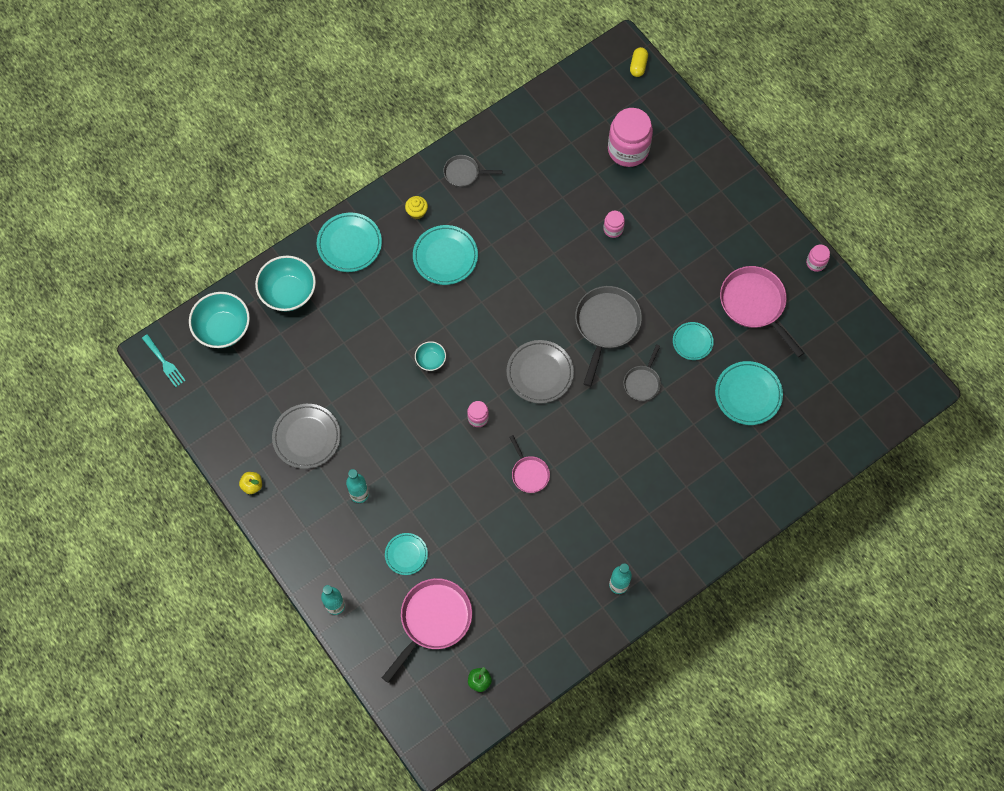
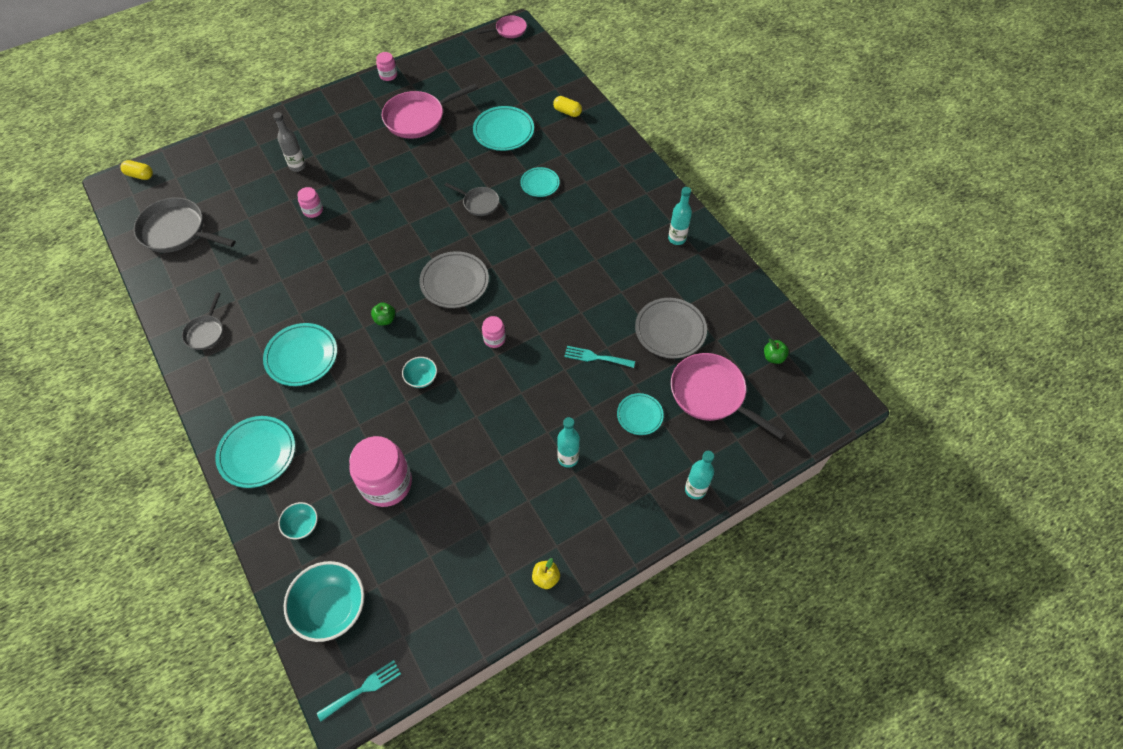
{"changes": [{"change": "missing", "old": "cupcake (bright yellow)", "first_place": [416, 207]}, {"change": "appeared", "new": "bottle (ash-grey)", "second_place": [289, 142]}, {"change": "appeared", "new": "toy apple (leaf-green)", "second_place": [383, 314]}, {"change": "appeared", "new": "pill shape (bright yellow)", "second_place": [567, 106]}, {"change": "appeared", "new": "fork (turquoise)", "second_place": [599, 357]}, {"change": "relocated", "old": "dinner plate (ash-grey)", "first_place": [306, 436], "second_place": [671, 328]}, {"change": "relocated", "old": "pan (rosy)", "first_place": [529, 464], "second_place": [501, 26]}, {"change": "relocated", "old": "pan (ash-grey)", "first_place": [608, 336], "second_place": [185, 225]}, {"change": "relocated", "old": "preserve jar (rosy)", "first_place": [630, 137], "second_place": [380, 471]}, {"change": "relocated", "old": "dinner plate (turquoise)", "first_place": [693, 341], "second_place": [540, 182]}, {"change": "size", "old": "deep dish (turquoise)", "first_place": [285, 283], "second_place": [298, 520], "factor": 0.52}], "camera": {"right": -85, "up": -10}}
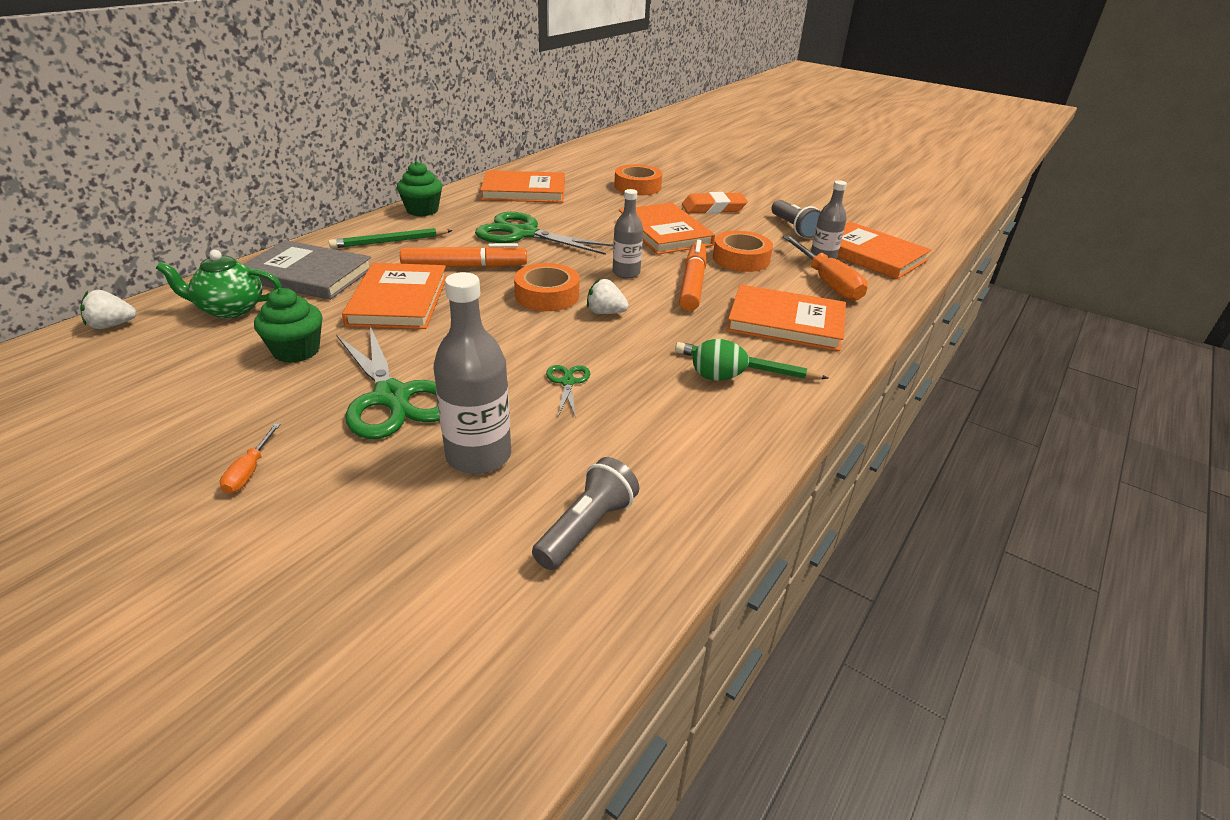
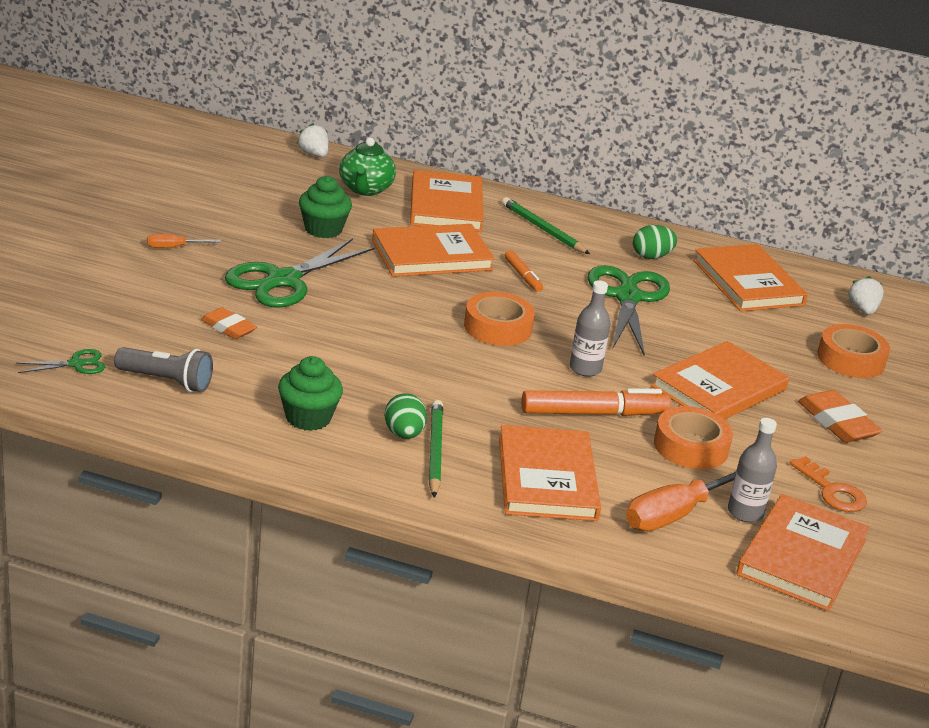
{"changes": [{"change": "appeared", "new": "egg shape (leaf-green)", "second_place": [655, 242]}, {"change": "relocated", "old": "cupcake (leaf-green)", "first_place": [419, 188], "second_place": [310, 393]}, {"change": "relocated", "old": "pair of scissors (leaf-green)", "first_place": [568, 391], "second_place": [60, 361]}, {"change": "relocated", "old": "strawberry (pure white)", "first_place": [608, 296], "second_place": [866, 295]}, {"change": "exchanged", "old": "bottle (ash-grey)", "new": "eraser (orange-coloured)", "first_place": [472, 373], "second_place": [229, 323]}, {"change": "exchanged", "old": "flashlight (ash-grey)", "new": "door key (orange-coloured)", "first_place": [796, 219], "second_place": [828, 484]}, {"change": "colour", "old": "hardcover (ash-grey)", "new": "hardcover (orange-coloured)", "first_place": [307, 270], "second_place": [446, 201]}, {"change": "spun", "old": "teapot (leaf-green)", "first_place": [219, 284], "second_place": [367, 166], "degrees": -150}, {"change": "size", "old": "marker (orange-coloured)", "first_place": [463, 255], "second_place": [524, 271], "factor": 0.53}], "camera": {"right": 70, "up": -5}}
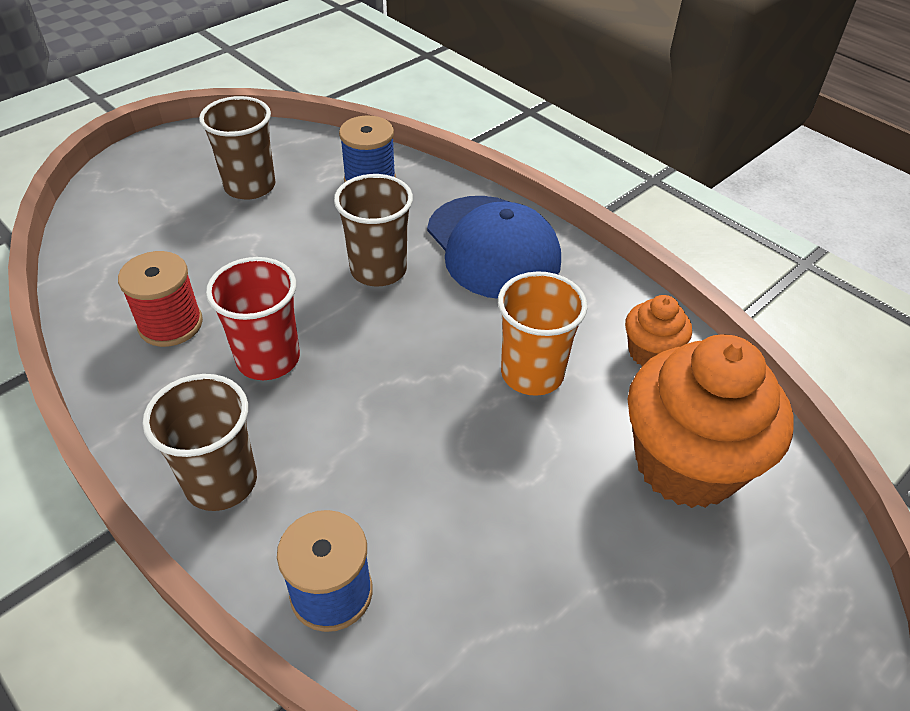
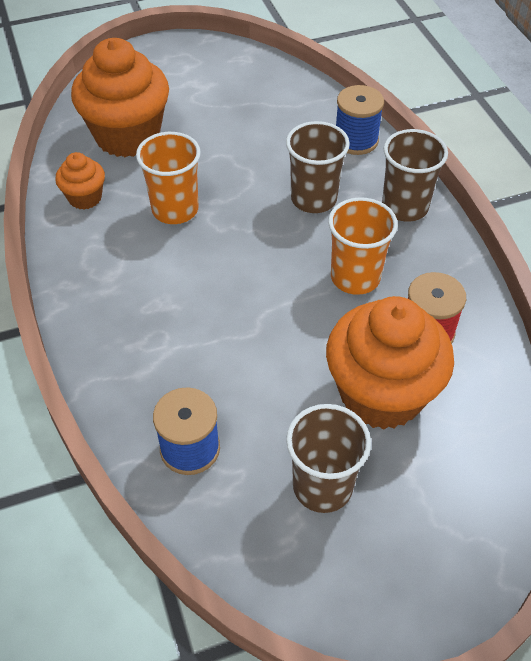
{"changes": [{"change": "missing", "old": "peaked cap (cobalt)", "first_place": [494, 247]}, {"change": "appeared", "new": "cupcake (orange-coloured)", "second_place": [390, 363]}, {"change": "relocated", "old": "beaker (brown)", "first_place": [373, 230], "second_place": [318, 167]}, {"change": "colour", "old": "beaker (scarlet)", "new": "beaker (orange-coloured)", "first_place": [253, 318], "second_place": [363, 246]}], "camera": {"right": -155, "up": 5}}
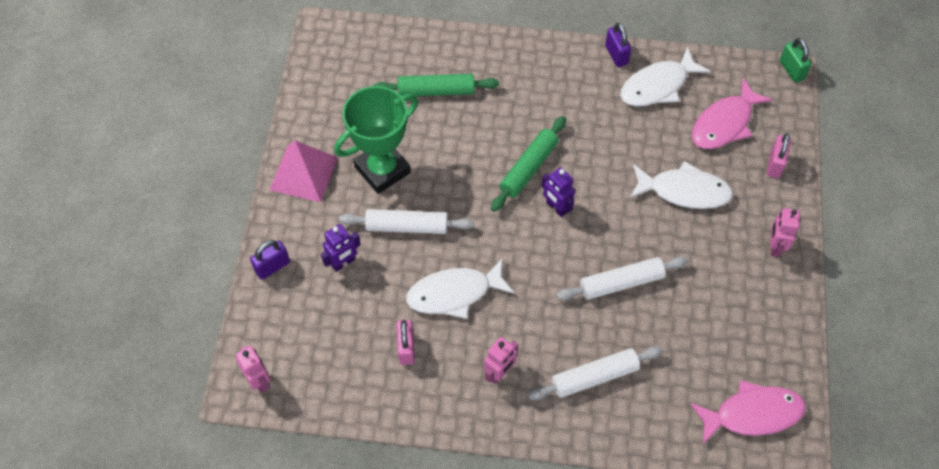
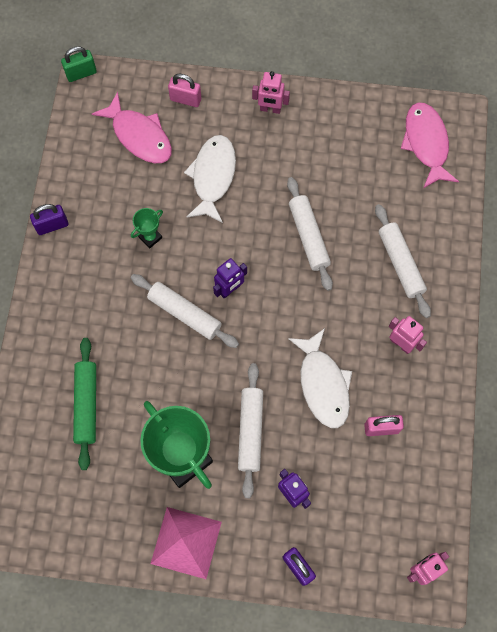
{"changes": [{"change": "missing", "old": "fish (pure white)", "first_place": [665, 76]}, {"change": "appeared", "new": "trophy (leaf-green)", "second_place": [147, 228]}, {"change": "colour", "old": "pastry roller (leaf-green)", "new": "pastry roller (pure white)", "first_place": [528, 164], "second_place": [185, 311]}], "camera": {"right": -90, "up": 10}}
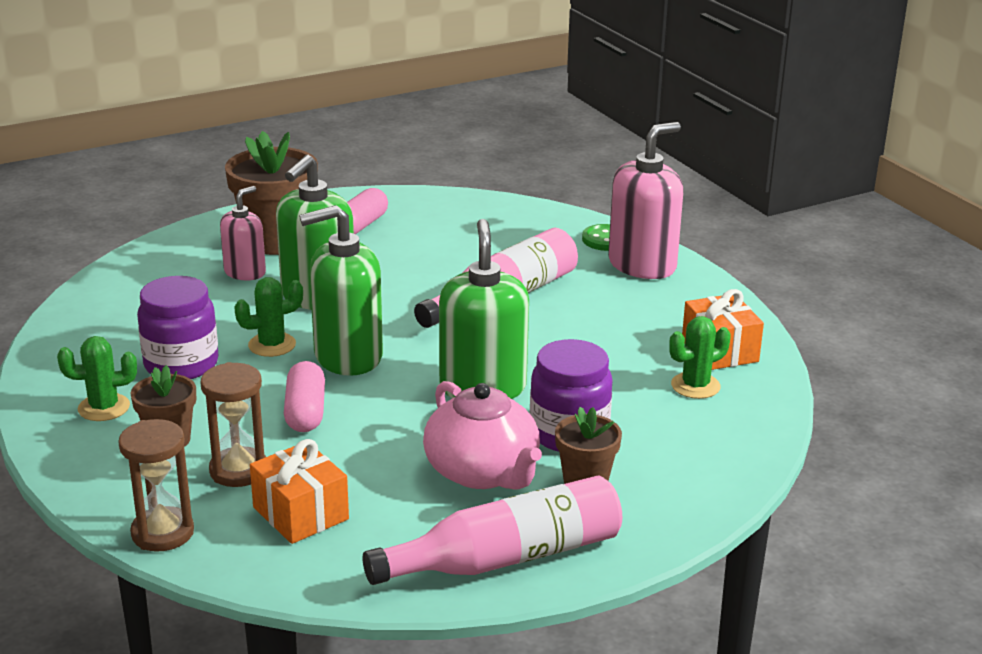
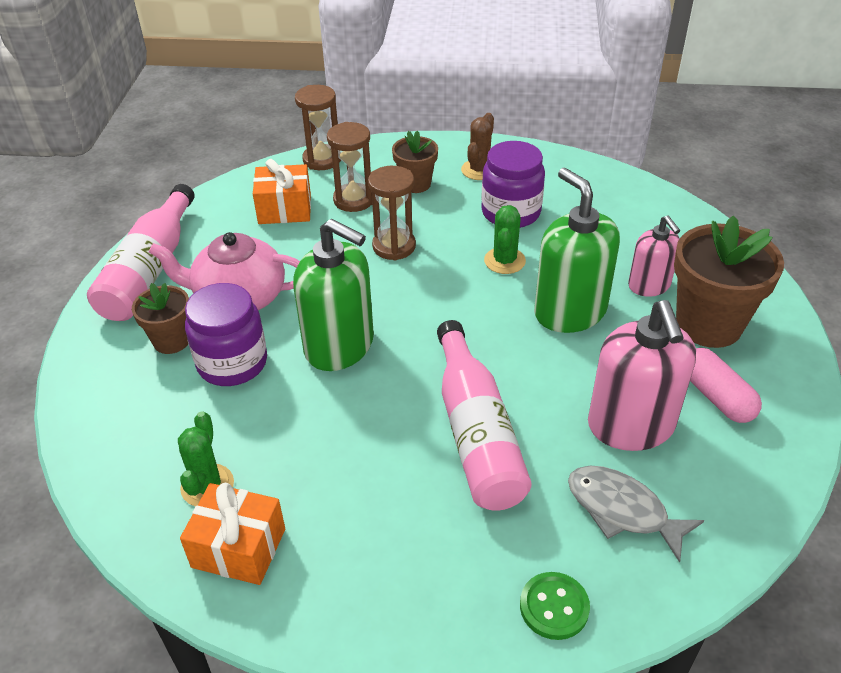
{"changes": [{"change": "missing", "old": "soap pump (leaf-green)", "first_place": [341, 290]}, {"change": "appeared", "new": "fish (ash-grey)", "second_place": [636, 514]}, {"change": "relocated", "old": "soap pump (rosy)", "first_place": [646, 200], "second_place": [642, 375]}, {"change": "exchanged", "old": "pill shape (rosy)", "new": "sandglass (brown)", "first_place": [304, 396], "second_place": [392, 213]}, {"change": "colour", "old": "prickly plant (leaf-green)", "new": "prickly plant (brown)", "first_place": [97, 378], "second_place": [477, 146]}], "camera": {"right": 125, "up": 15}}
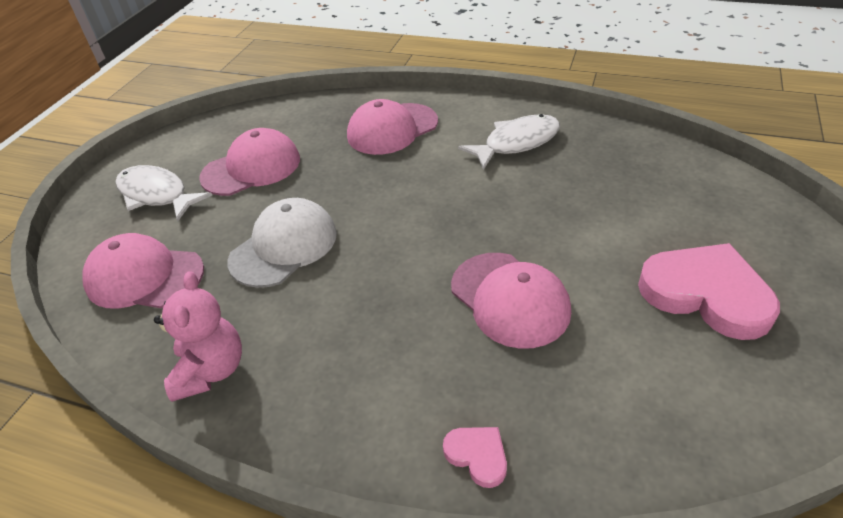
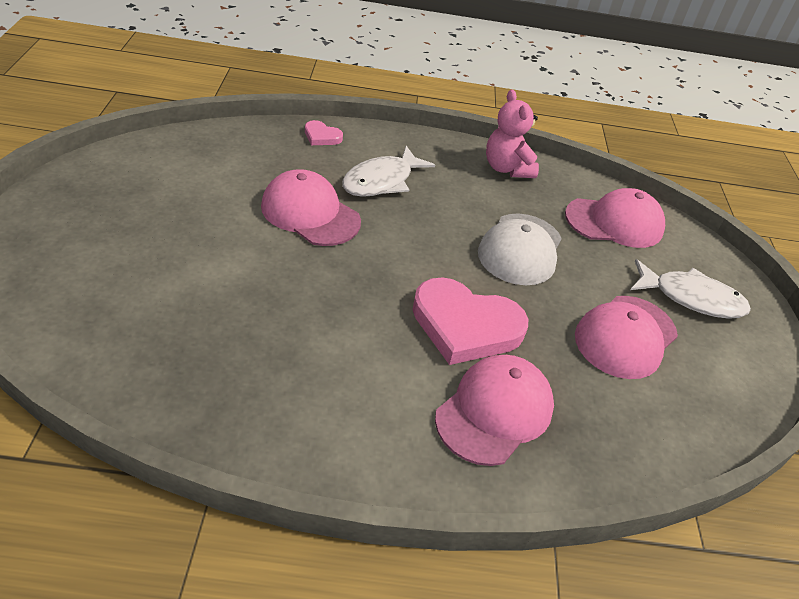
{"changes": [{"change": "relocated", "old": "fish (pure white)", "first_place": [509, 142], "second_place": [388, 171]}, {"change": "relocated", "old": "love heart (rosy)", "first_place": [709, 291], "second_place": [470, 321]}], "camera": {"right": 155, "up": 0}}
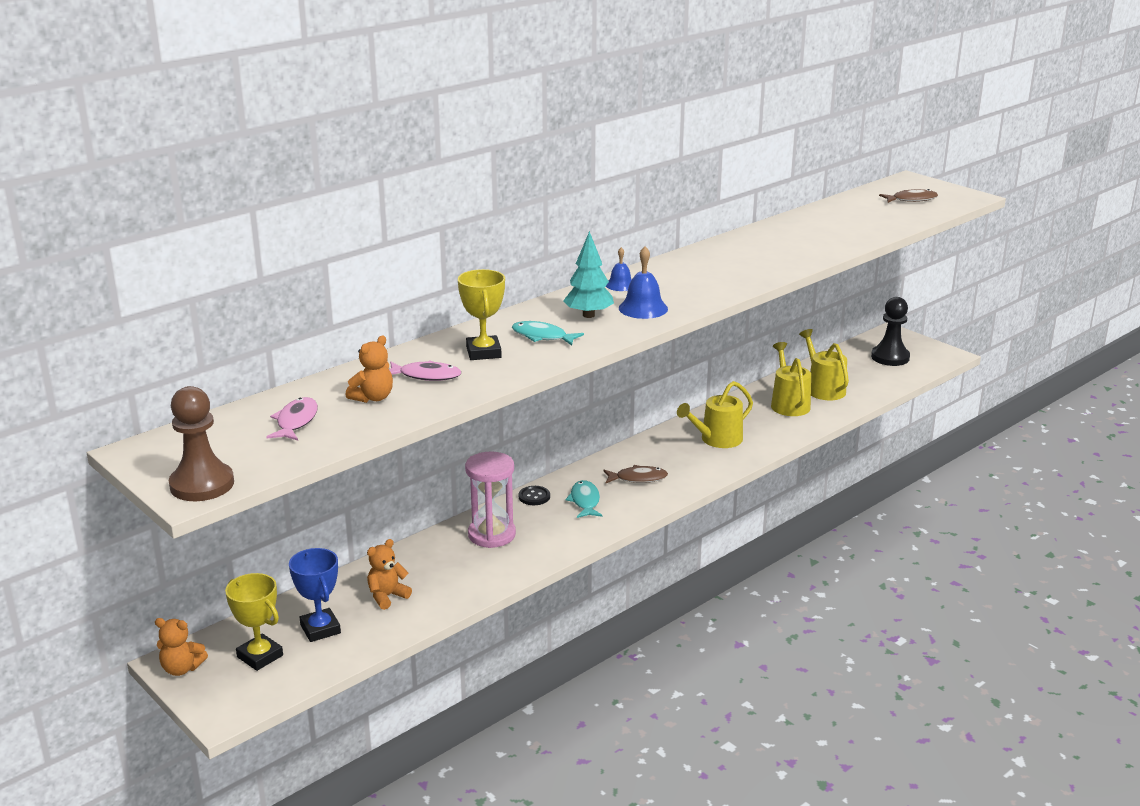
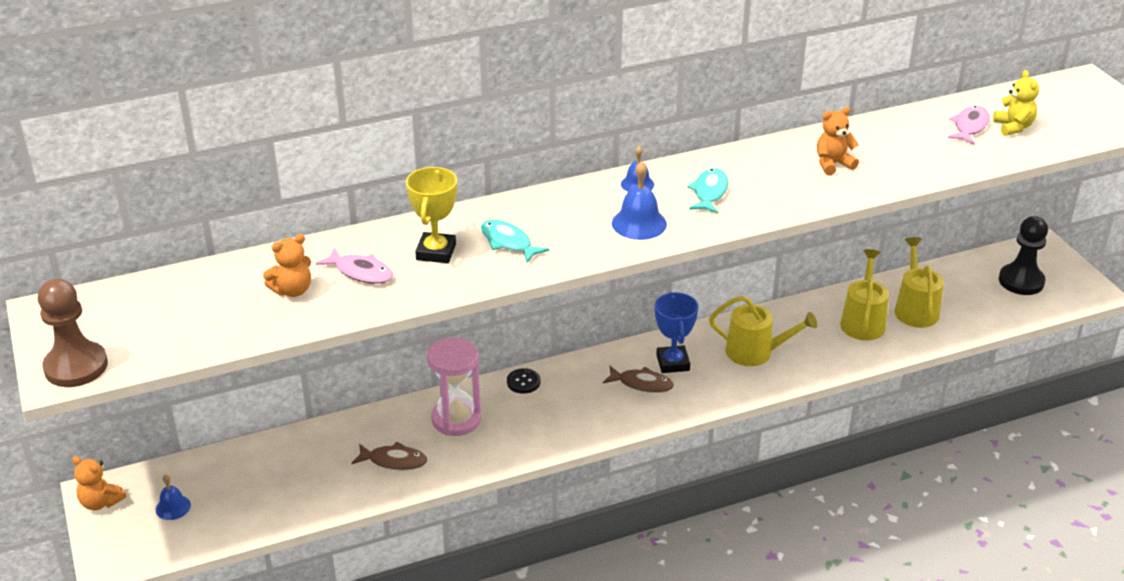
{"changes": [{"change": "missing", "old": "toy tree (turquoise)", "first_place": [588, 274]}, {"change": "appeared", "new": "stuffed bear (bright yellow)", "second_place": [1016, 103]}, {"change": "relocated", "old": "fish (rosy)", "first_place": [292, 419], "second_place": [969, 125]}, {"change": "relocated", "old": "trophy (cobalt)", "first_place": [315, 595], "second_place": [676, 332]}, {"change": "relocated", "old": "stuffed bear (orange-coloured)", "first_place": [389, 574], "second_place": [838, 141]}, {"change": "relocated", "old": "fish (turquoise)", "first_place": [583, 499], "second_place": [708, 191]}, {"change": "relocated", "old": "fish (brown)", "first_place": [908, 196], "second_place": [389, 456]}, {"change": "exchanged", "old": "trophy (bright yellow)", "new": "school bell (cobalt)", "first_place": [254, 622], "second_place": [173, 497]}, {"change": "spun", "old": "watering pot (bright yellow)", "first_place": [715, 414], "second_place": [763, 331], "degrees": -150}], "camera": {"right": 20, "up": 10}}
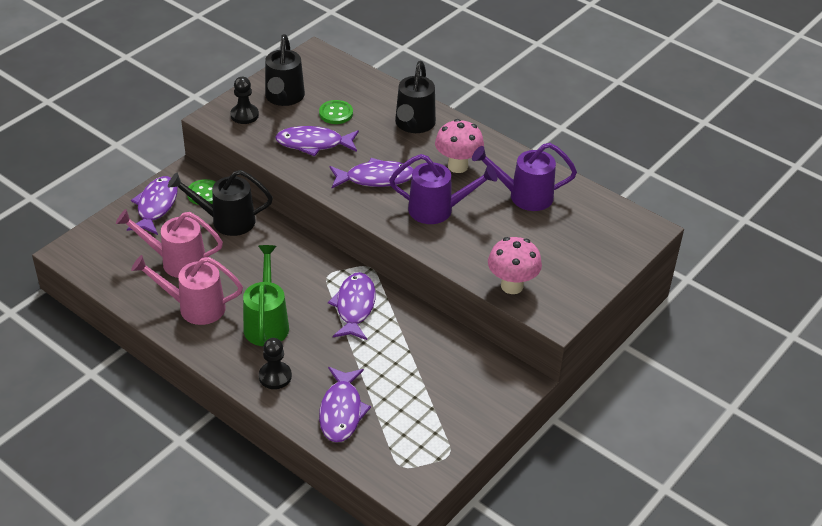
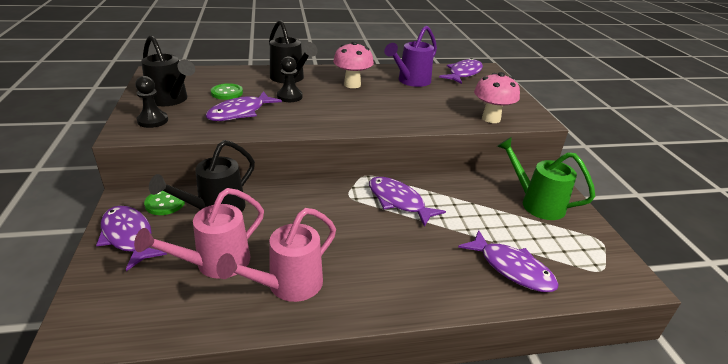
{"changes": [{"change": "missing", "old": "watering pot (violet)", "first_place": [443, 189]}, {"change": "relocated", "old": "watering pot (leaf-green)", "first_place": [266, 295], "second_place": [546, 178]}, {"change": "relocated", "old": "game pawn (ebony)", "first_place": [275, 363], "second_place": [290, 79]}, {"change": "relocated", "old": "fish (violet)", "first_place": [372, 173], "second_place": [461, 71]}], "camera": {"right": -50, "up": -10}}
